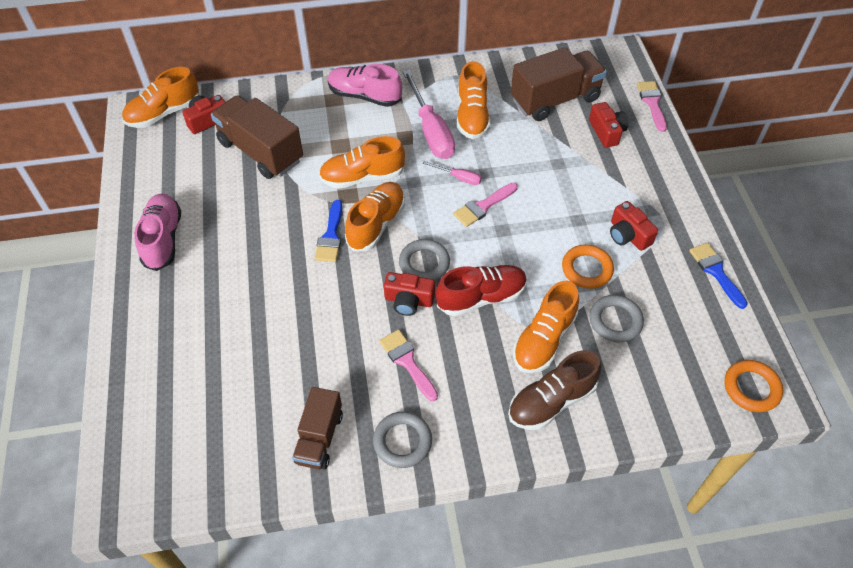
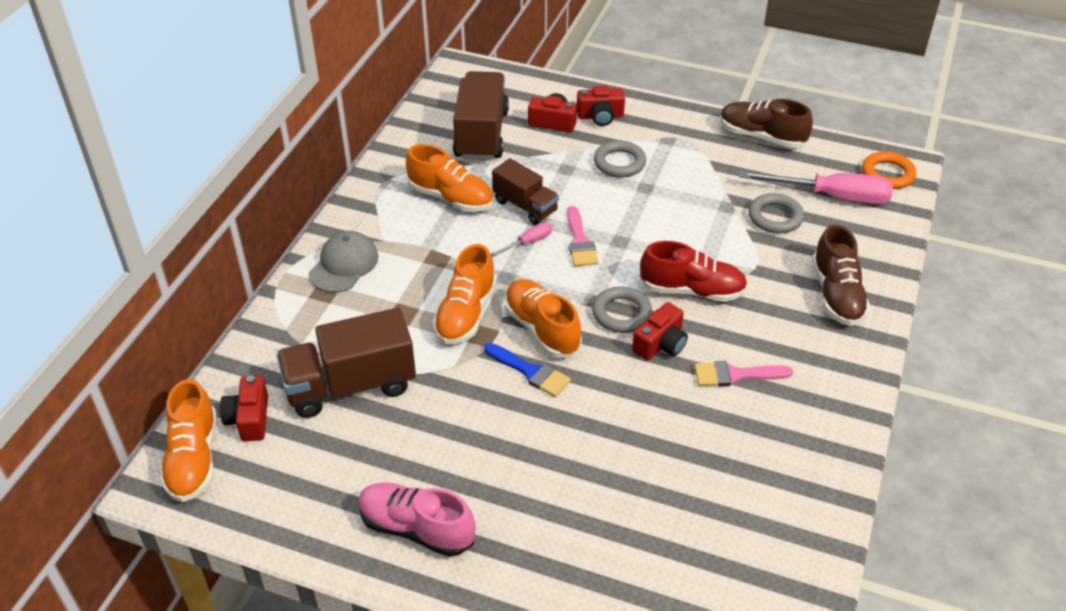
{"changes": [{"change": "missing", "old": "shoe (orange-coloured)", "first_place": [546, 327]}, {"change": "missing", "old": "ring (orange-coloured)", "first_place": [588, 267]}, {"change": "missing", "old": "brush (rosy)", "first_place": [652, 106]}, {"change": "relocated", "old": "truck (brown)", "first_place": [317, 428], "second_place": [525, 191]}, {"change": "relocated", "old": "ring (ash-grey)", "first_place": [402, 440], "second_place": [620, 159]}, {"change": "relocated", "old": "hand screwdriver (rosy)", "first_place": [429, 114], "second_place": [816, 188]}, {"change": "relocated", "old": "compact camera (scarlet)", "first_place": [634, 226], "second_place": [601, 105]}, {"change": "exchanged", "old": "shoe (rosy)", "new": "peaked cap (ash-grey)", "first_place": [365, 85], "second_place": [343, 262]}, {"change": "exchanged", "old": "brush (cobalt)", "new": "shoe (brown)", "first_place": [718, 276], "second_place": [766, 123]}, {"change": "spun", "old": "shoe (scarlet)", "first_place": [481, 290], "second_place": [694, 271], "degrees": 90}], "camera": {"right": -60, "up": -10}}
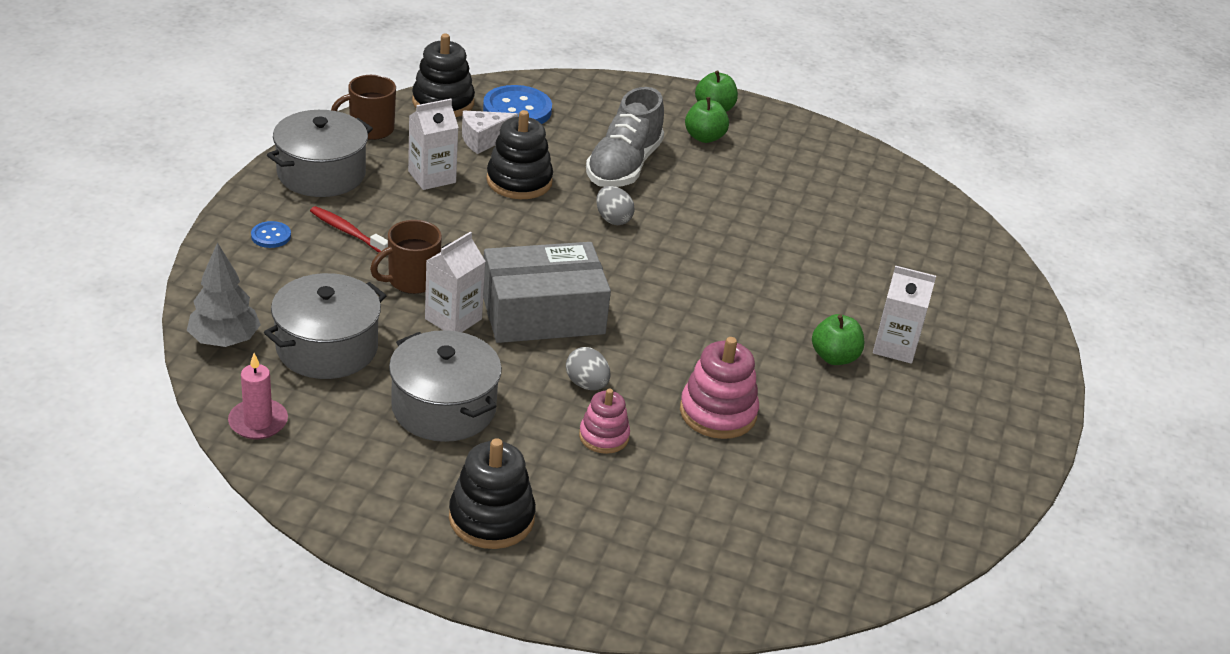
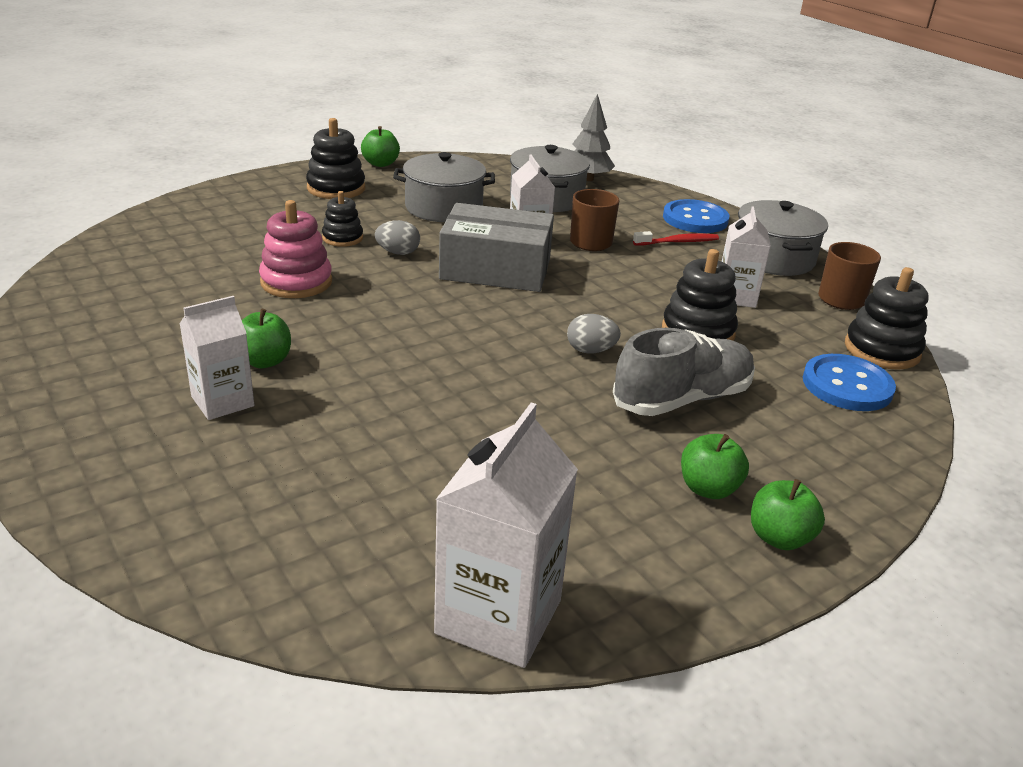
{"changes": [{"change": "missing", "old": "wax candle (rosy)", "first_place": [258, 396]}, {"change": "missing", "old": "cheese wedge (pure white)", "first_place": [490, 132]}, {"change": "appeared", "new": "toy apple (leaf-green)", "second_place": [380, 146]}, {"change": "appeared", "new": "carton (pure white)", "second_place": [506, 535]}, {"change": "colour", "old": "stacking rings (rosy)", "new": "stacking rings (ebony)", "first_place": [604, 421], "second_place": [342, 219]}, {"change": "spun", "old": "parcel (ash-grey)", "first_place": [547, 292], "second_place": [496, 247], "degrees": 75}, {"change": "spun", "old": "shoe (ash-grey)", "first_place": [625, 137], "second_place": [684, 372], "degrees": 90}, {"change": "size", "old": "shirt button (cobalt)", "first_place": [271, 234], "second_place": [696, 216], "factor": 2.02}], "camera": {"right": 130, "up": -5}}
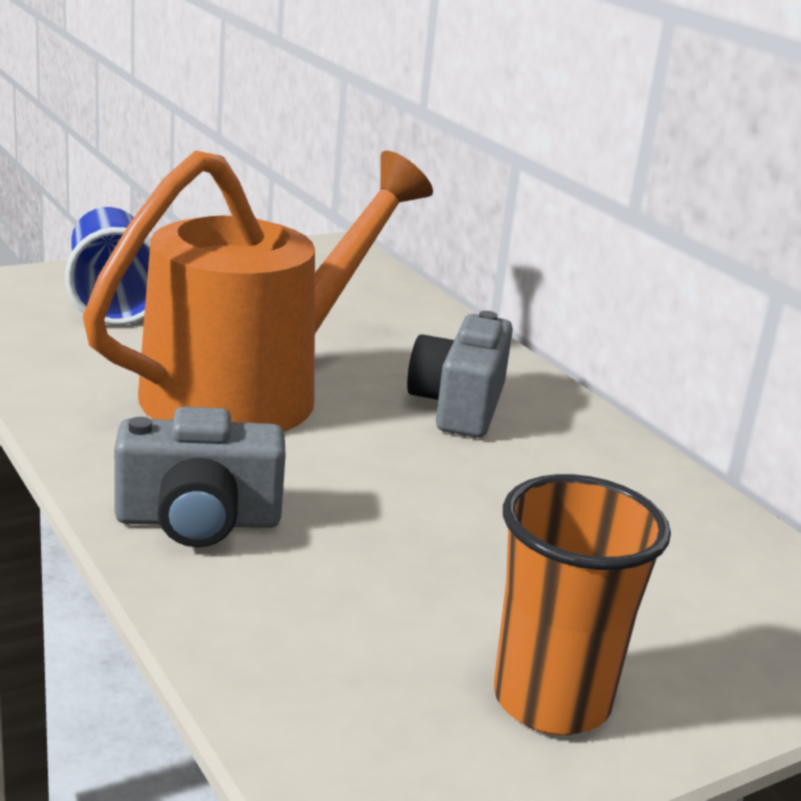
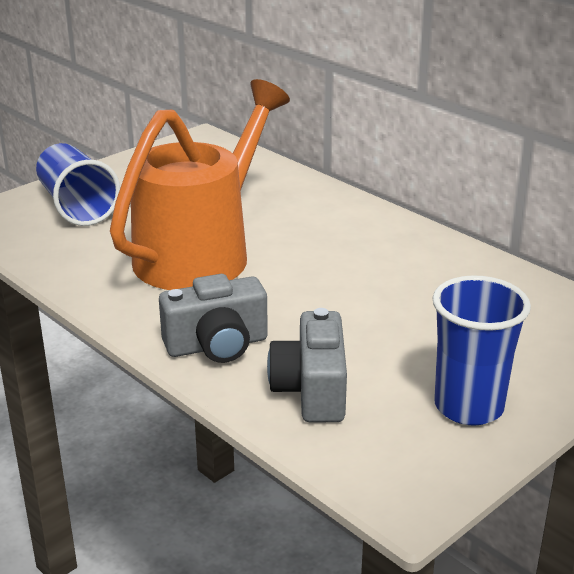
{"changes": [{"change": "relocated", "old": "compact camera (ash-grey)", "first_place": [460, 374], "second_place": [307, 365]}, {"change": "colour", "old": "beaker (orange-coloured)", "new": "beaker (cobalt)", "first_place": [582, 604], "second_place": [481, 350]}], "camera": {"right": -10, "up": 5}}
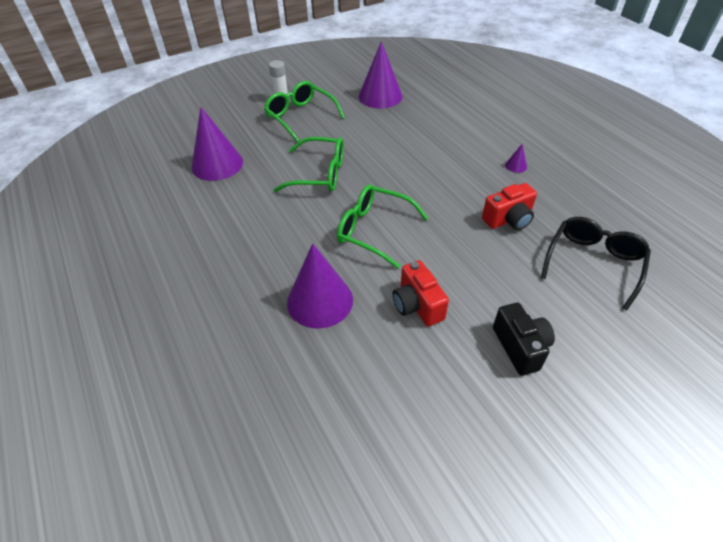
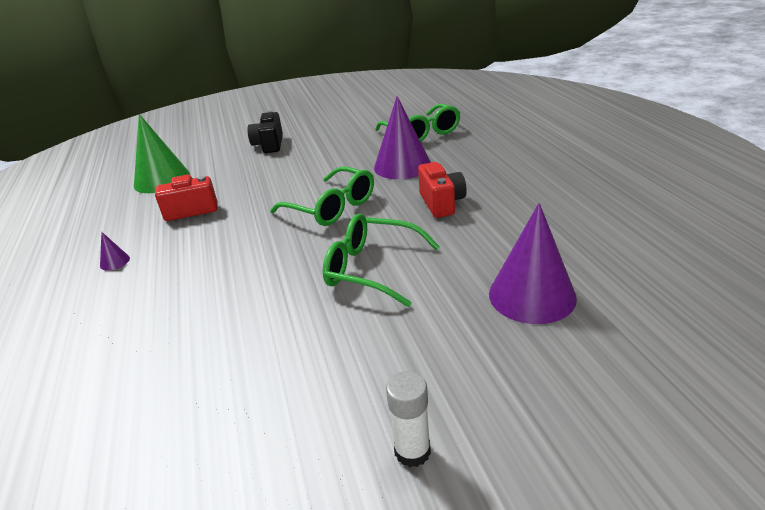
{"changes": [{"change": "missing", "old": "cone (violet)", "first_place": [381, 74]}, {"change": "relocated", "old": "spectacles (leaf-green)", "first_place": [304, 111], "second_place": [417, 123]}, {"change": "relocated", "old": "compact camera (scarlet)", "first_place": [421, 293], "second_place": [442, 190]}, {"change": "exchanged", "old": "spectacles (ebony)", "new": "cone (leaf-green)", "first_place": [596, 264], "second_place": [162, 153]}], "camera": {"right": -165, "up": -15}}
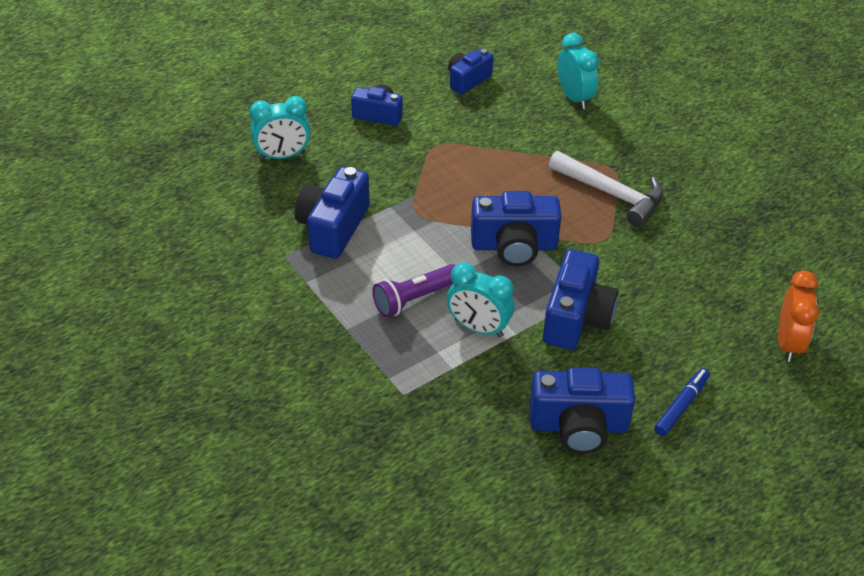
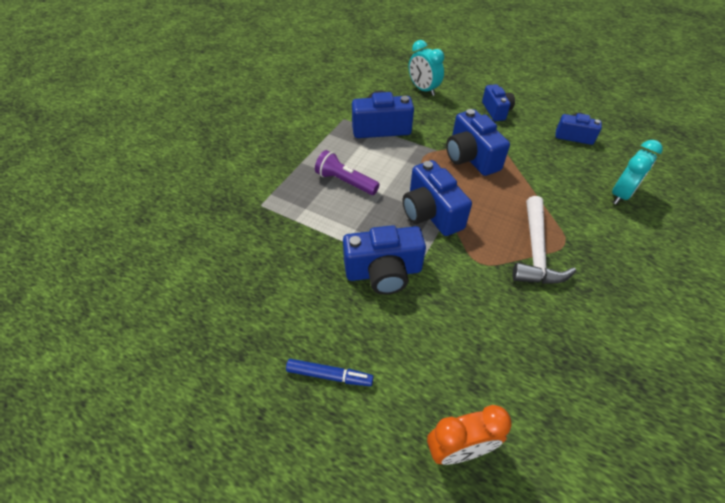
{"changes": [{"change": "missing", "old": "bedside clock (turquoise)", "first_place": [480, 299]}, {"change": "relocated", "old": "compact camera (cobalt)", "first_place": [582, 410], "second_place": [478, 142]}], "camera": {"right": 65, "up": 5}}
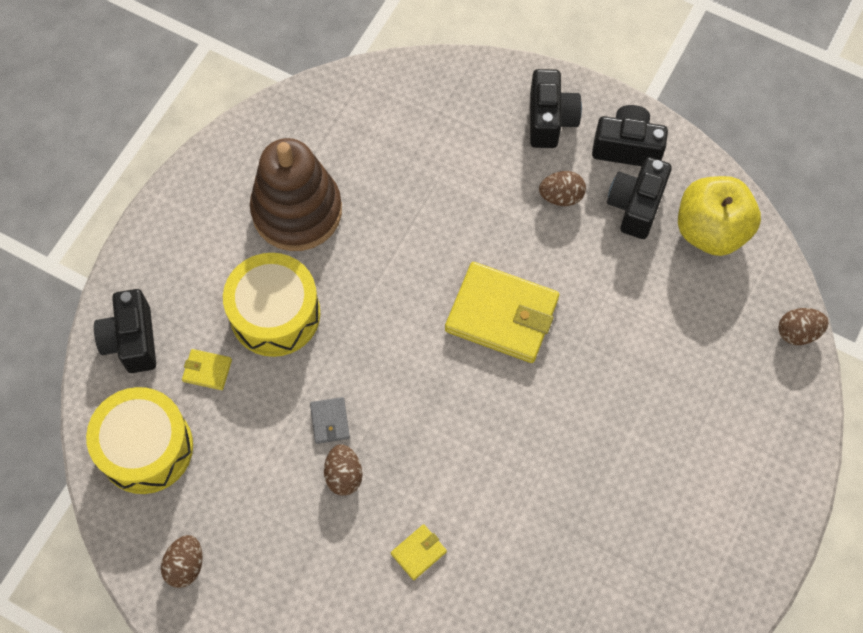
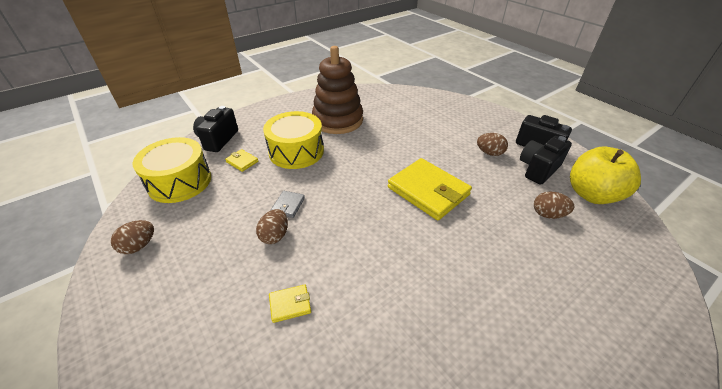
{"changes": [{"change": "missing", "old": "compact camera (ebony)", "first_place": [556, 108]}, {"change": "relocated", "old": "egg shape (brown)", "first_place": [803, 326], "second_place": [554, 205]}], "camera": {"right": 25, "up": -25}}
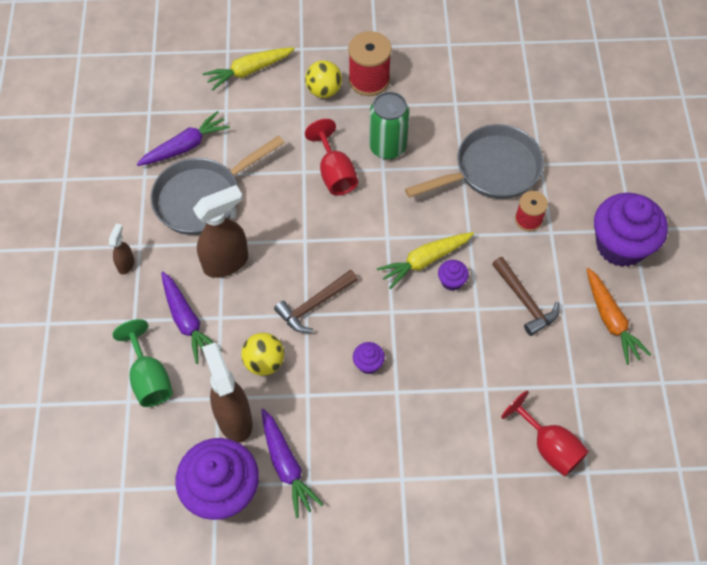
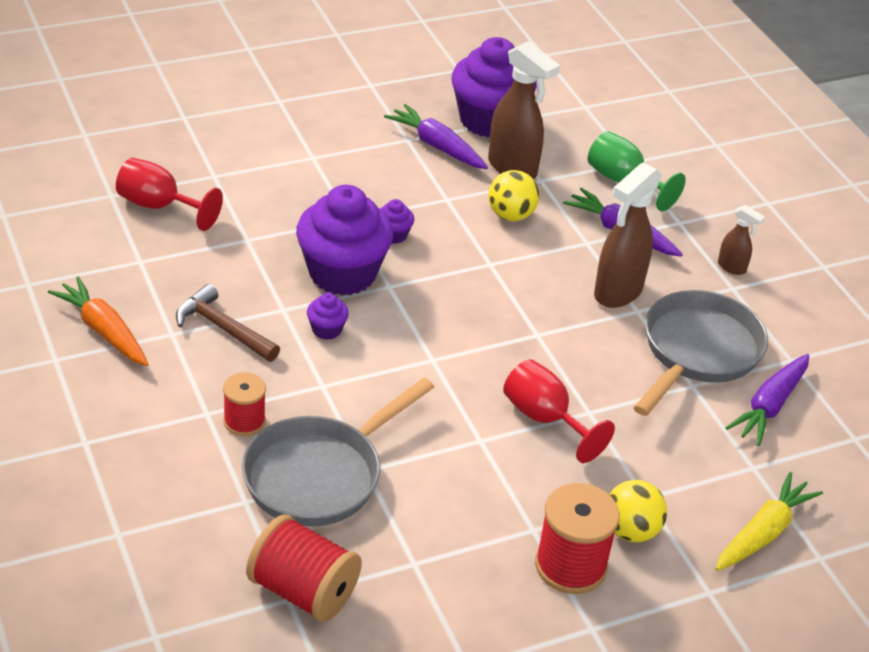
{"changes": [{"change": "missing", "old": "carpenter's hammer (brown)", "first_place": [316, 301]}, {"change": "missing", "old": "tin (leaf-green)", "first_place": [389, 125]}, {"change": "missing", "old": "carrot (bright yellow)", "first_place": [425, 260]}, {"change": "appeared", "new": "bobbin (scarlet)", "second_place": [304, 568]}, {"change": "relocated", "old": "cupcake (violet)", "first_place": [631, 230], "second_place": [344, 240]}, {"change": "spun", "old": "sprayer (brown)", "first_place": [121, 249], "second_place": [741, 240], "degrees": -45}], "camera": {"right": 155, "up": -20}}
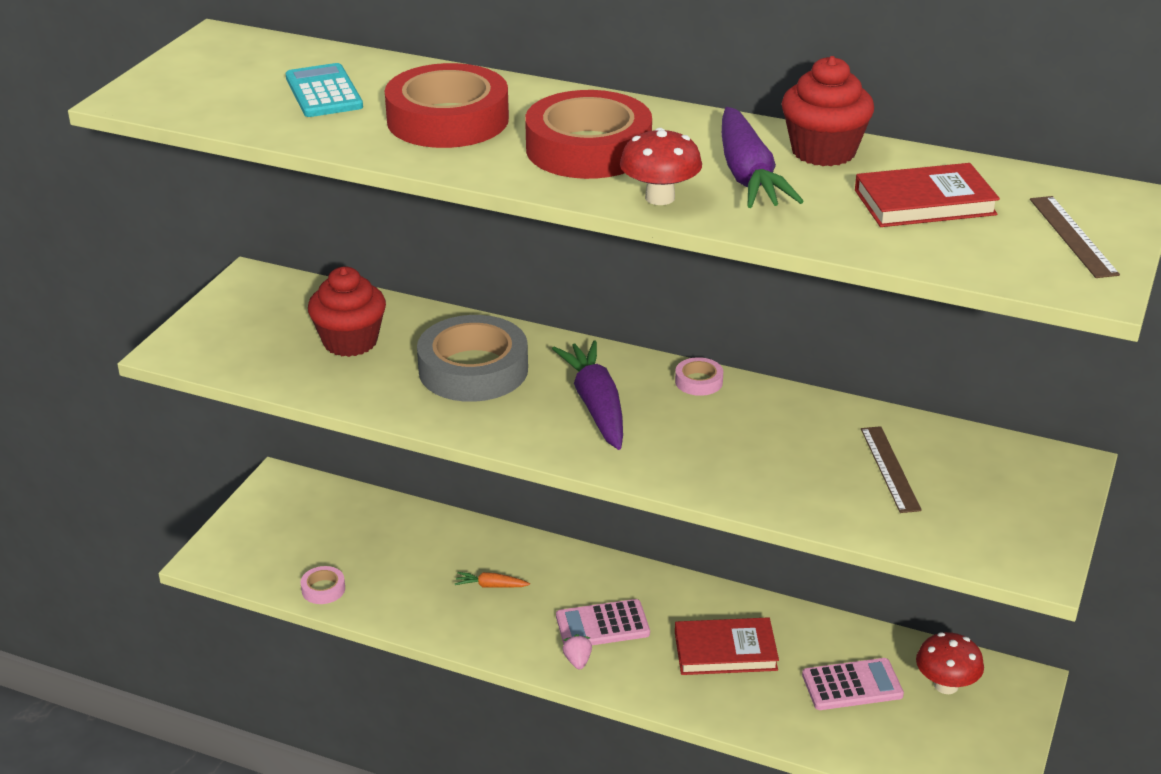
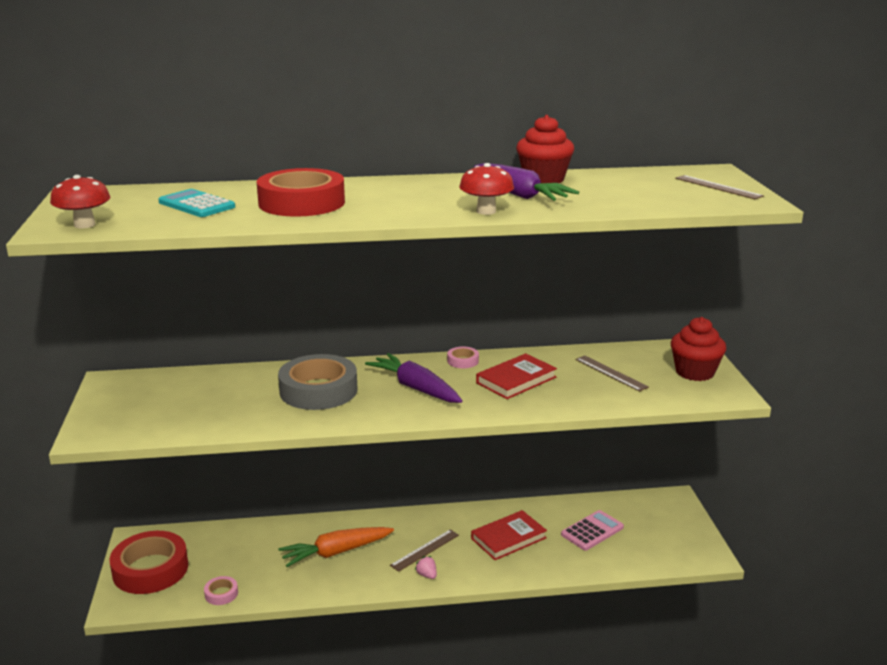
{"changes": [{"change": "relocated", "old": "cupcake (scarlet)", "first_place": [347, 312], "second_place": [698, 349]}, {"change": "relocated", "old": "roll of tape (scarlet)", "first_place": [588, 134], "second_place": [148, 562]}, {"change": "relocated", "old": "hardcover (scarlet)", "first_place": [927, 195], "second_place": [516, 376]}, {"change": "relocated", "old": "mushroom (scarlet)", "first_place": [950, 663], "second_place": [80, 201]}, {"change": "exchanged", "old": "calculator (rosy)", "new": "ruler (brown)", "first_place": [603, 622], "second_place": [424, 550]}, {"change": "size", "old": "carrot (orange-coloured)", "first_place": [492, 580], "second_place": [336, 547], "factor": 2.17}], "camera": {"right": -30, "up": -10}}
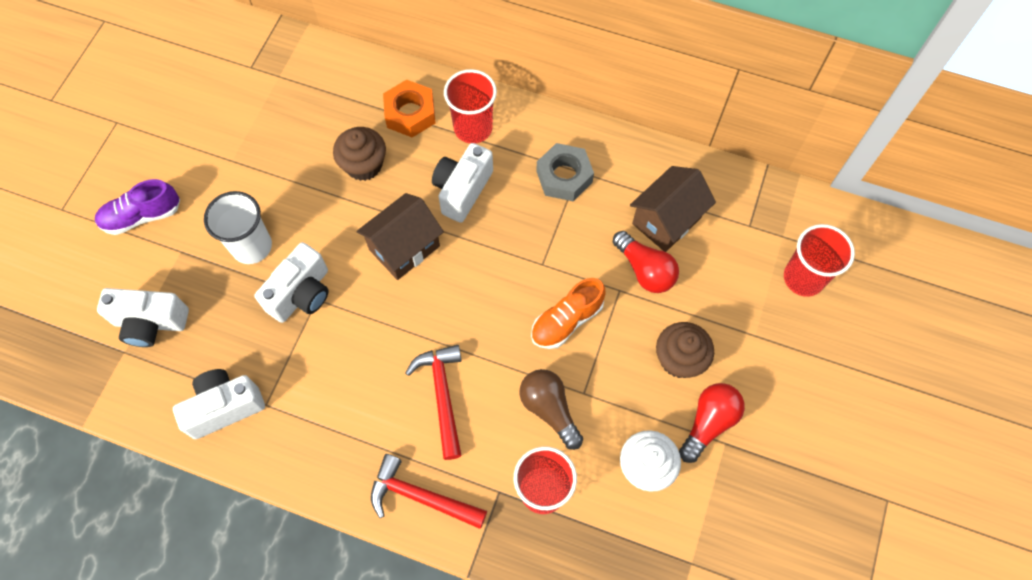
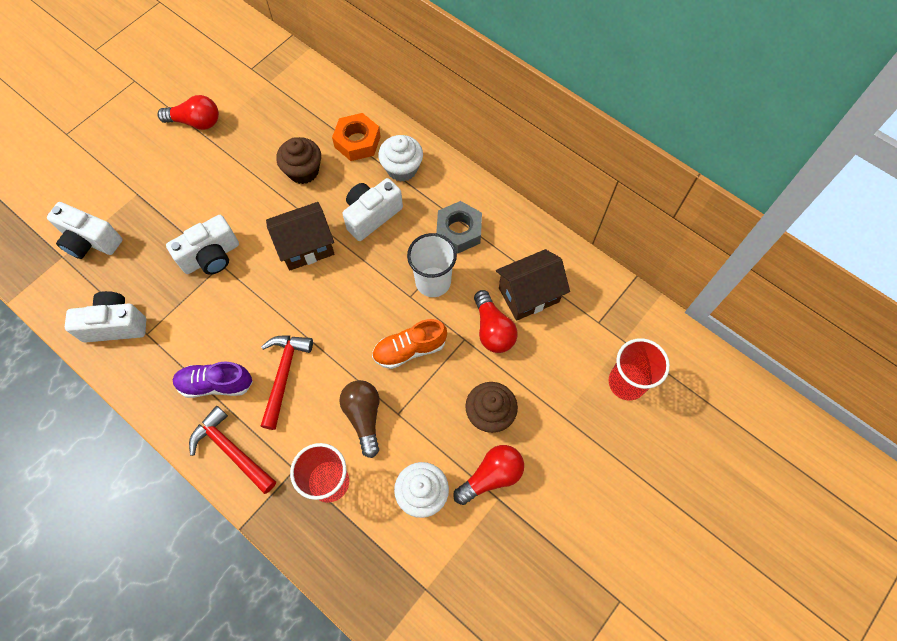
{"changes": [{"change": "appeared", "new": "bulb (scarlet)", "second_place": [188, 112]}, {"change": "relocated", "old": "shoe (violet)", "first_place": [137, 207], "second_place": [213, 380]}, {"change": "relocated", "old": "beaker (pure white)", "first_place": [238, 227], "second_place": [432, 265]}, {"change": "exchanged", "old": "beaker (scarlet)", "new": "cupcake (pure white)", "first_place": [470, 106], "second_place": [400, 158]}], "camera": {"right": 20, "up": 0}}
